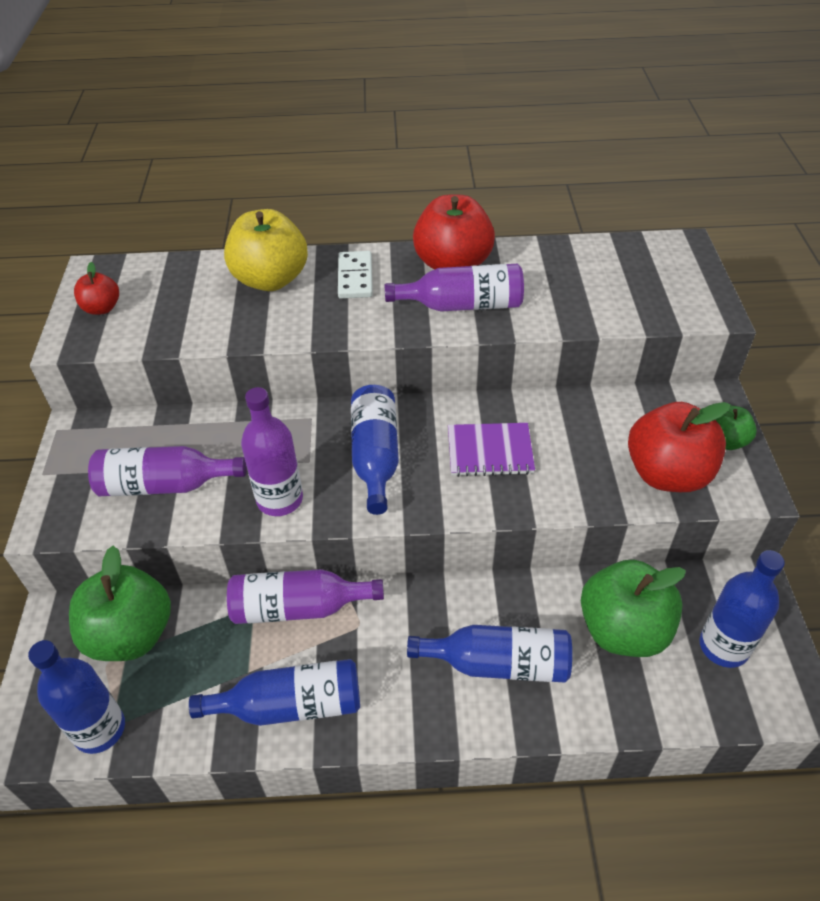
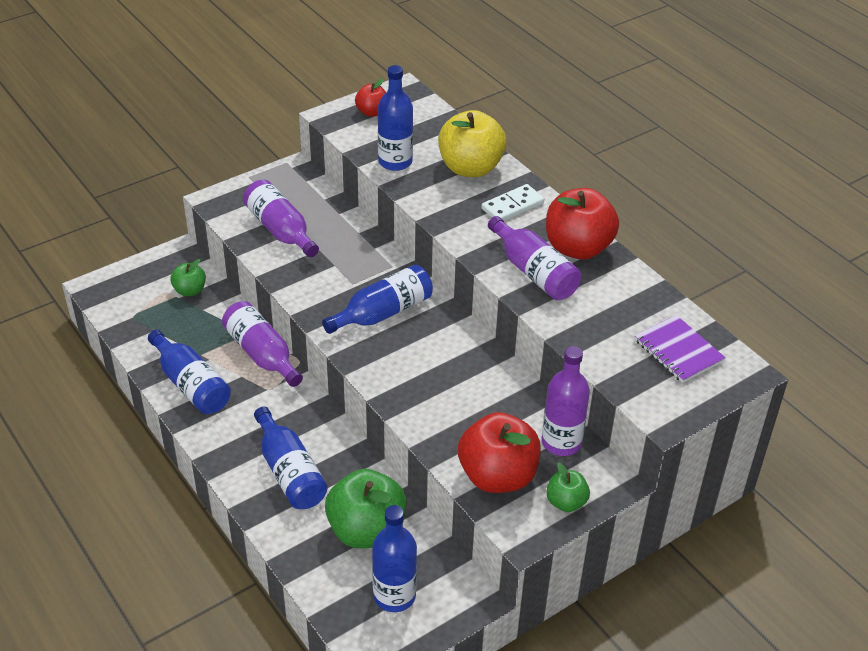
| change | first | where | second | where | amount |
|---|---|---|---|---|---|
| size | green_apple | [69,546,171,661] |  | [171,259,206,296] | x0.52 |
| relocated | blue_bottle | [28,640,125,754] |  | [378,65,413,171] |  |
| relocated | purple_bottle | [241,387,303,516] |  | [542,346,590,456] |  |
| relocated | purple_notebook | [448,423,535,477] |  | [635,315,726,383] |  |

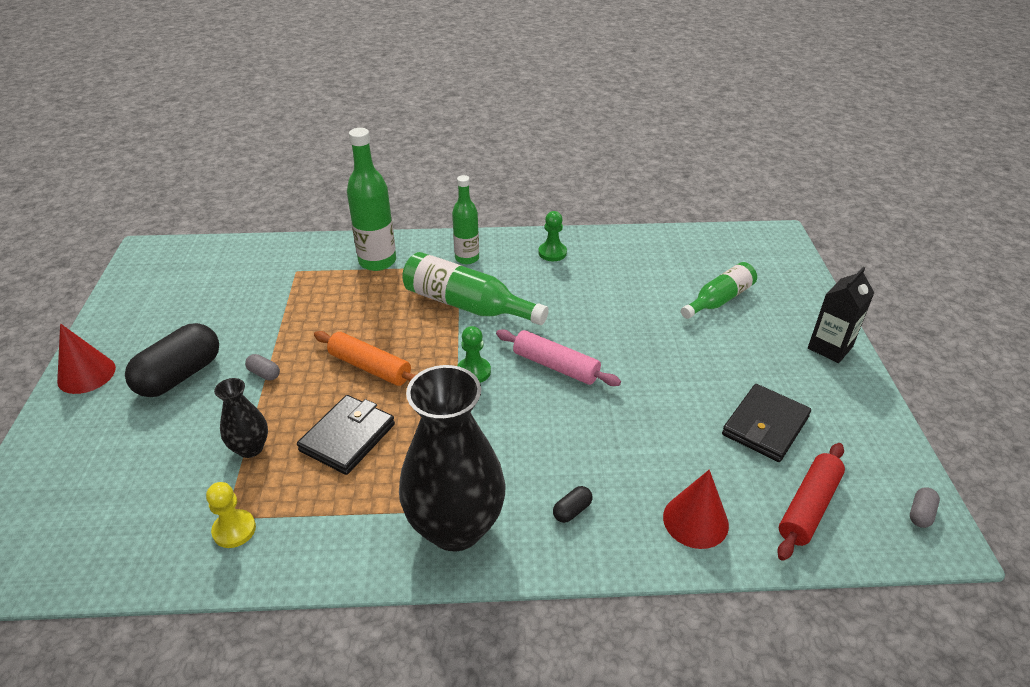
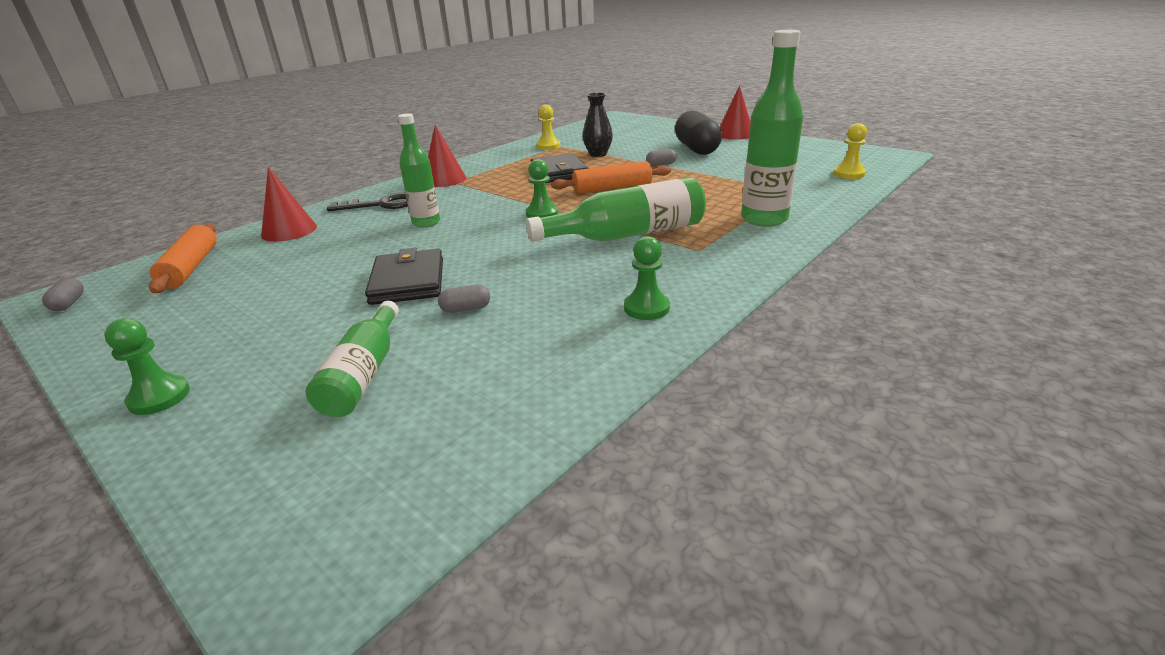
| change | first | where | second | where | amount |
|---|---|---|---|---|---|
| exchanged | black_carton | [808,267,874,363] | green_pawn | [104,318,190,415] |  |
| colour | red_rolling_pin | [777,443,845,561] | orange_rolling_pin | [149,224,217,293] |  |
| exchanged | black_capsule | [553,486,593,523] | black_key | [327,193,408,211] |  |
| relocated | black_wallet | [722,384,811,462] |  | [365,248,443,305] |  |
| relocated | green_bottle | [452,175,479,264] |  | [398,113,440,228] |  |
| exchanged | black_vase | [399,365,506,551] | red_cone | [428,125,466,187] |  |
| appeared |  |  | grey_capsule | [438,285,490,313] |  |
| appeared |  |  | yellow_pawn | [833,123,867,179] |  |
| missing | pink_rolling_pin | [496,329,621,386] |  |  |  |

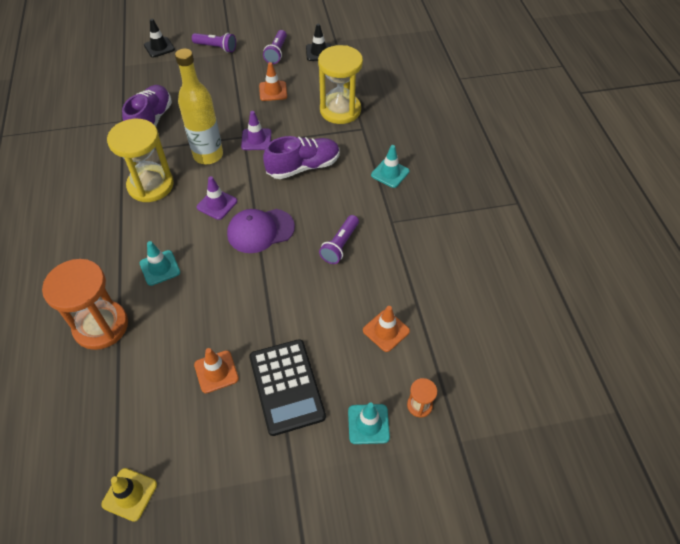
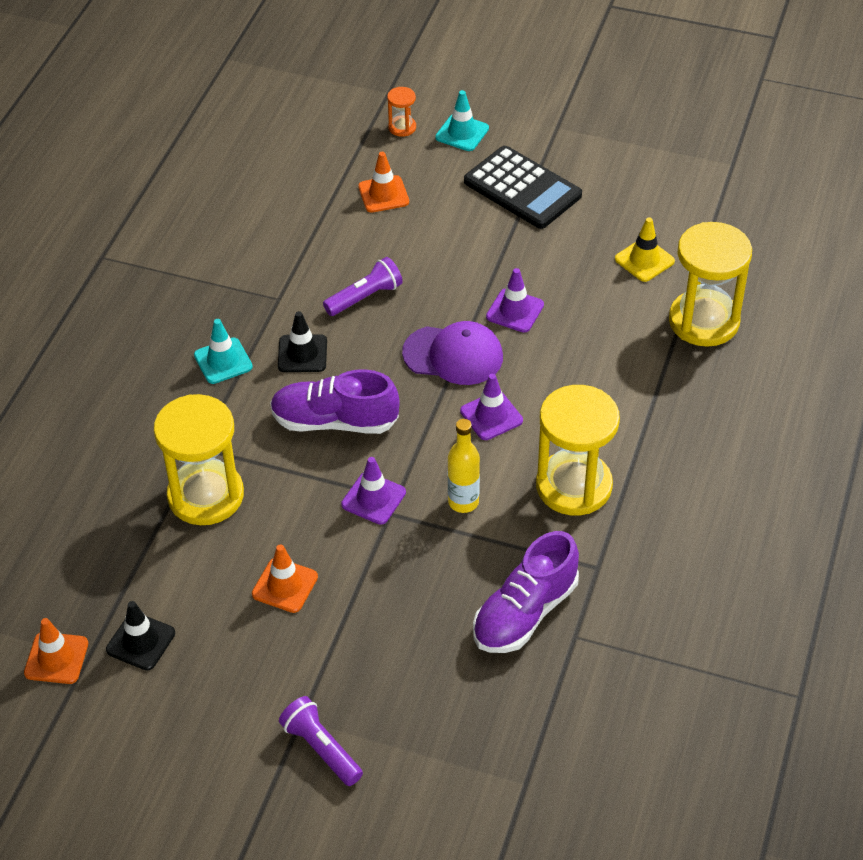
| change | first | where | second | where | amount |
|---|---|---|---|---|---|
| relocated | orange_traffic_cone | [194,348,239,393] |  | [24,618,88,684] |  |
| relocated | black_traffic_cone | [144,19,175,58] |  | [278,311,327,372] |  |
| size | yellow_bottle | [175,48,223,164] |  | [448,419,480,513] | x0.59 |
| spun | black_calculator | [249,339,326,436] |  | [464,146,582,229] | 120 degrees clockwise |
| appeared |  |  | purple_traffic_cone | [486,268,544,332] |  |
| relocated | yellow_traffic_cone | [101,468,157,522] |  | [615,217,675,282] |  |
| colour | orange_hourglass | [42,259,128,350] | yellow_hourglass | [669,222,752,347] |  |
| missing | turquoise_traffic_cone | [140,241,180,286] |  |  |  |
| missing | purple_flashlight | [263,30,287,64] |  |  |  |

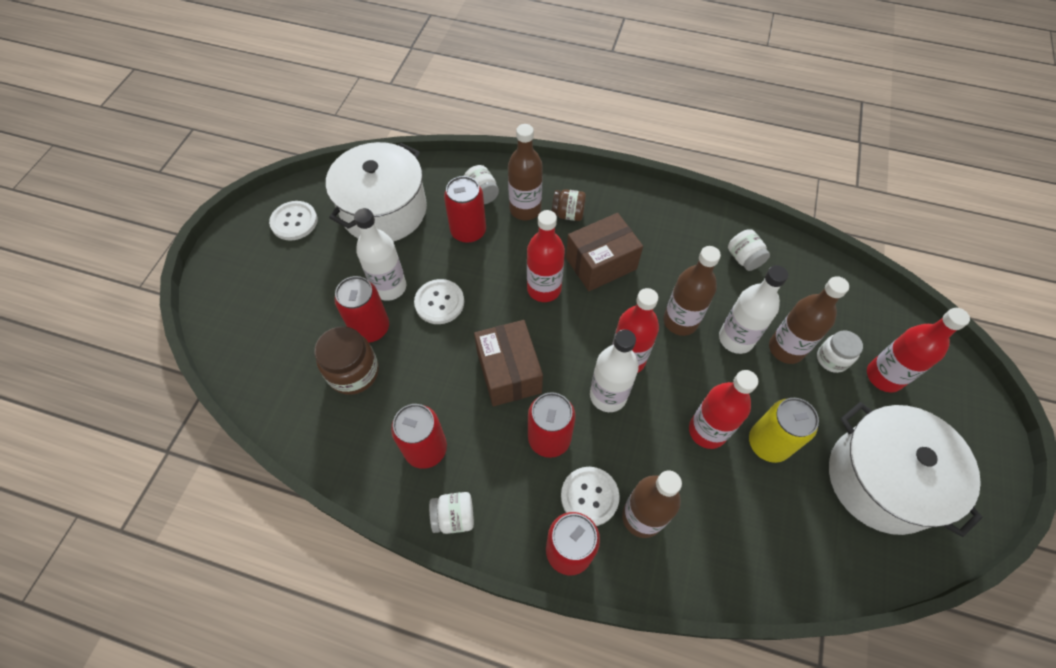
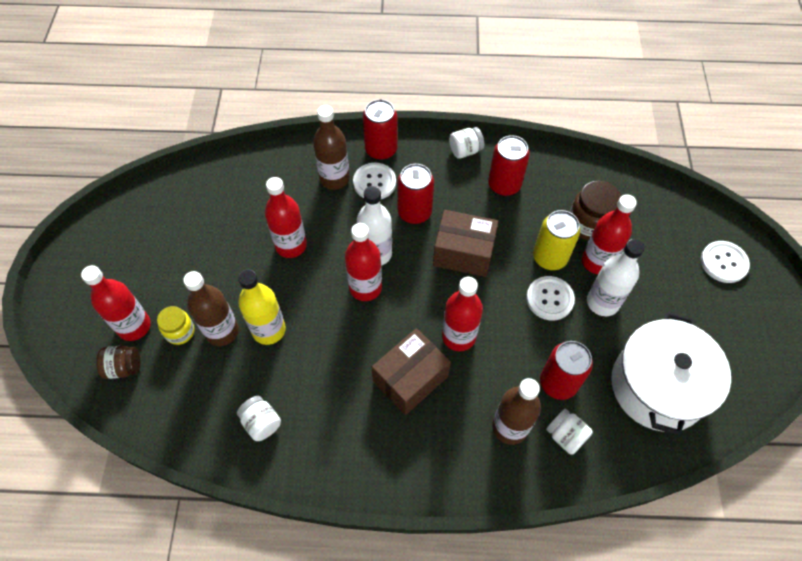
| change | first | where | second | where | amount |
|---|---|---|---|---|---|
| relocated | brown_jar | [552,189,586,221] |  | [96,346,140,379] |  |
| colour | white_jar | [817,331,863,373] | yellow_jar | [157,306,195,345] |  |
| colour | white_bottle | [719,265,788,354] | yellow_bottle | [238,269,286,345] |  |
| spun | brown_box | [474,320,543,406] |  | [433,210,498,277] | 45 degrees counterclockwise |
| relocated | yellow_can | [749,398,819,463] |  | [533,210,580,270] |  |
| exchanged | red_can | [334,276,389,343] | red_bottle | [582,194,637,274] |  |
| relocated | white_button | [269,201,318,240] |  | [701,241,750,283] |  |
| missing | brown_bottle | [664,246,721,336] |  |  |  |
| missing | white_pot | [829,402,982,537] |  |  |  |

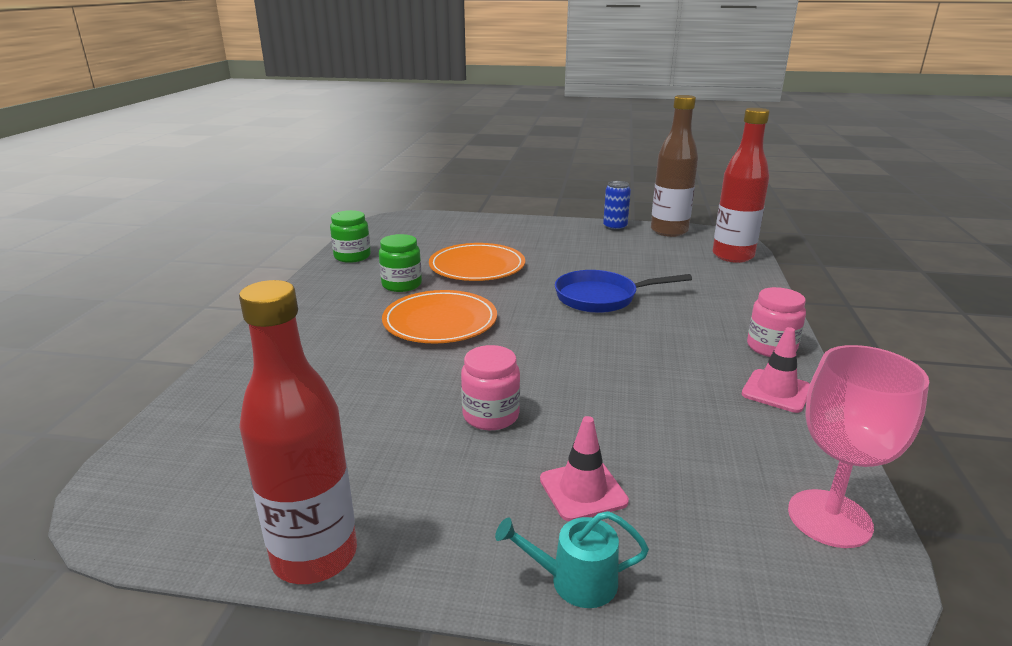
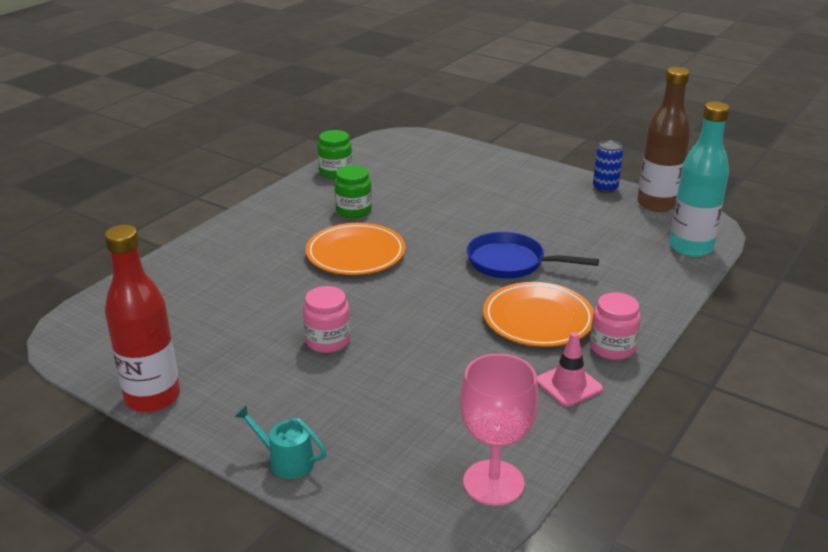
| change | first | where | second | where | amount |
|---|---|---|---|---|---|
| relocated | orange_plate | [429,243,525,281] |  | [483,282,594,347] |  |
| colour | red_bottle | [713,108,770,263] | turquoise_bottle | [669,101,730,257] |  |
| missing | pink_traffic_cone | [540,416,629,521] |  |  |  |

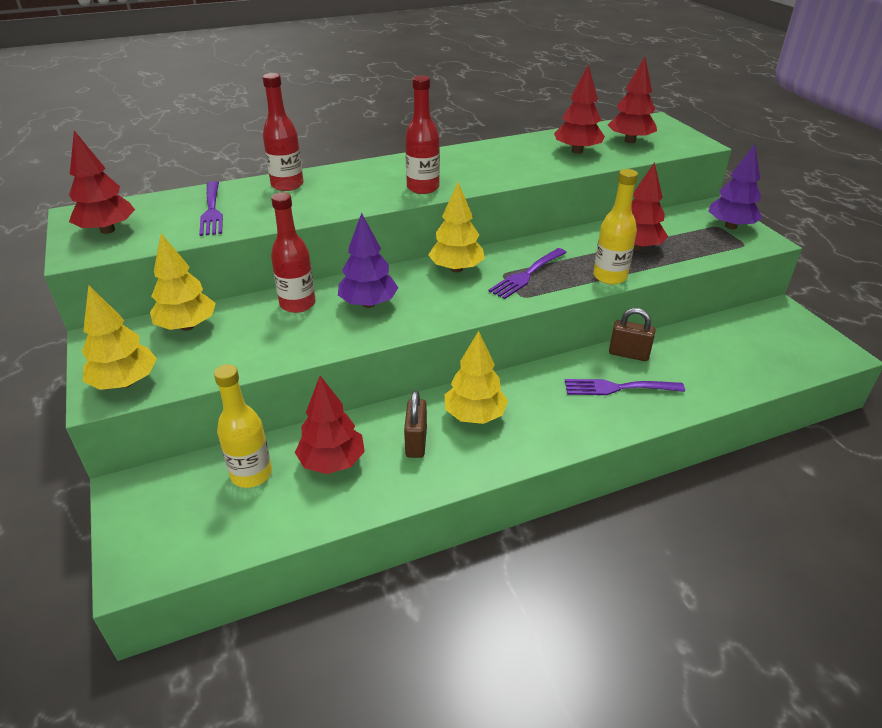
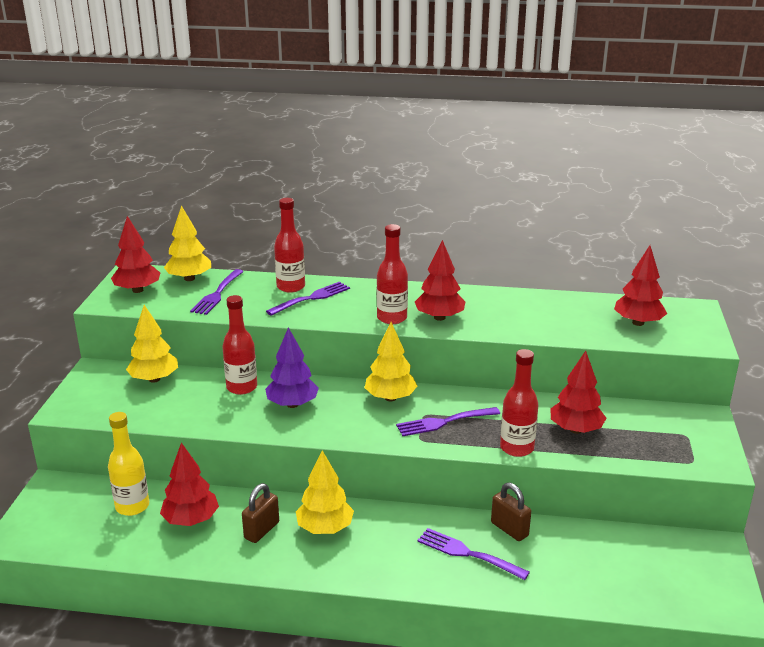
| change | first | where | second | where | amount |
|---|---|---|---|---|---|
| relocated | yellow_tree | [82,285,157,390] |  | [164,205,211,281] |  |
| appeared |  |  | purple_fork | [266,282,350,316] |  |
| relocated | red_tree | [554,64,605,154] |  | [415,240,465,321] |  |
| colour | yellow_bottle | [593,169,638,285] | red_bottle | [500,349,538,457] |  |
| missing | purple_tree | [708,144,763,229] |  |  |  |

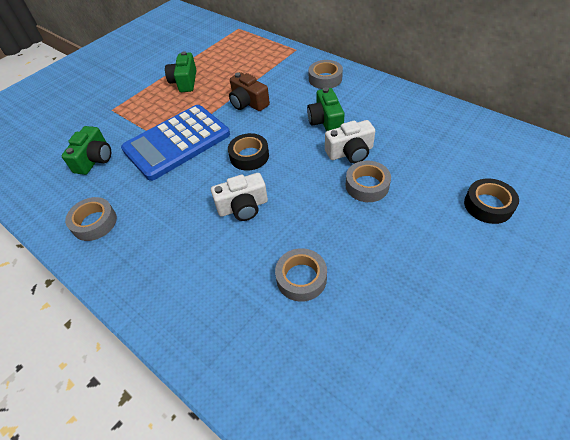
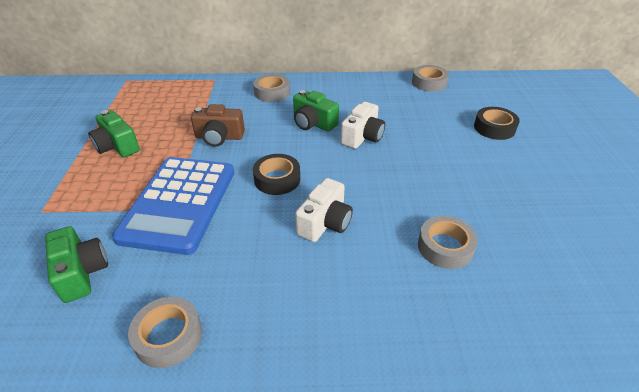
| change | first | where | second | where | amount |
|---|---|---|---|---|---|
| relocated | grey_tape | [345,161,391,202] |  | [412,65,449,92] |  |

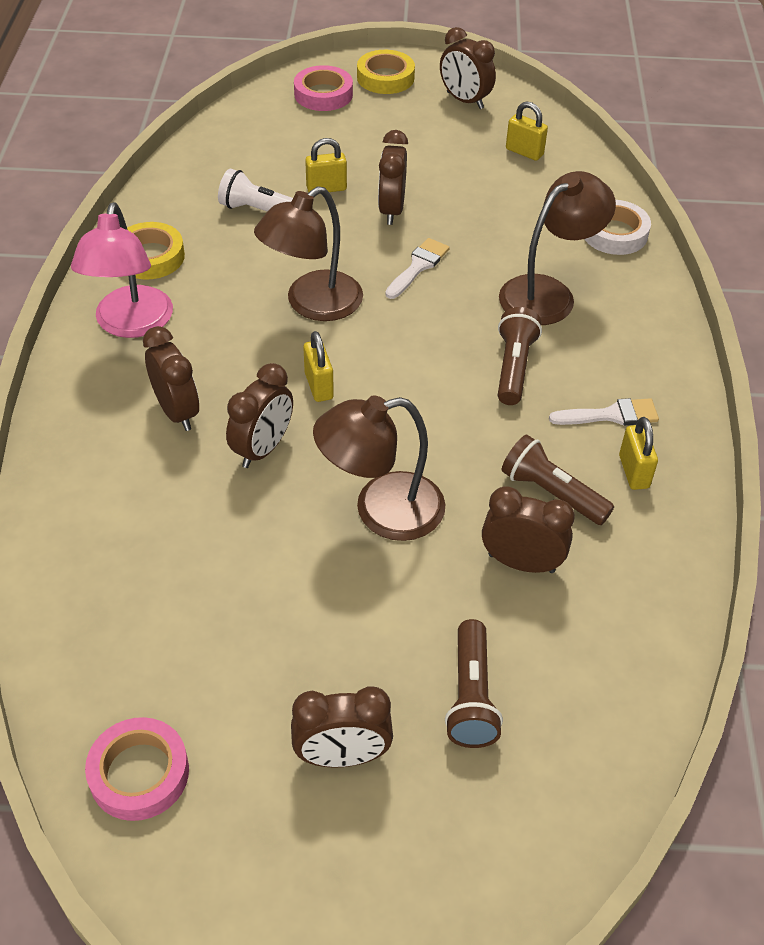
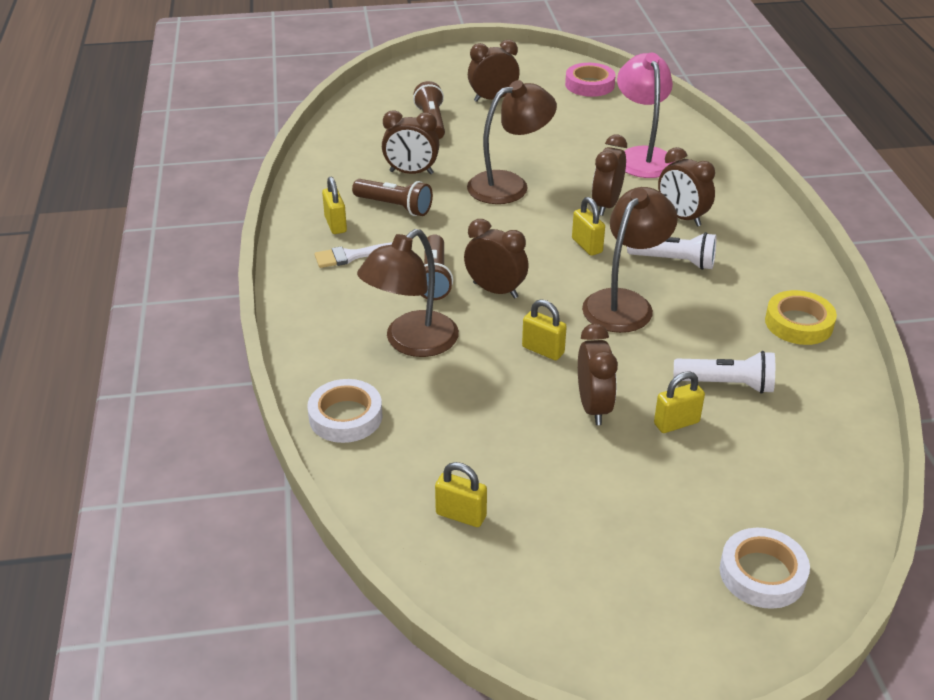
| change | first | where | second | where | amount |
|---|---|---|---|---|---|
| relocated | brown_clock | [440,27,496,109] |  | [464,219,529,299] |  |
| exchanged | white_brush | [385,238,450,299] | yellow_padlock | [522,299,567,360] |  |
| relocated | pink_lamp | [71,202,173,338] |  | [617,53,675,178] |  |
| appeared |  |  | white_flashlight | [627,232,717,270] |  |
| colour | pink_tape | [294,65,353,111] | white_tape | [720,528,810,609] |  |
| missing | yellow_tape | [357,50,415,94] |  |  |  |

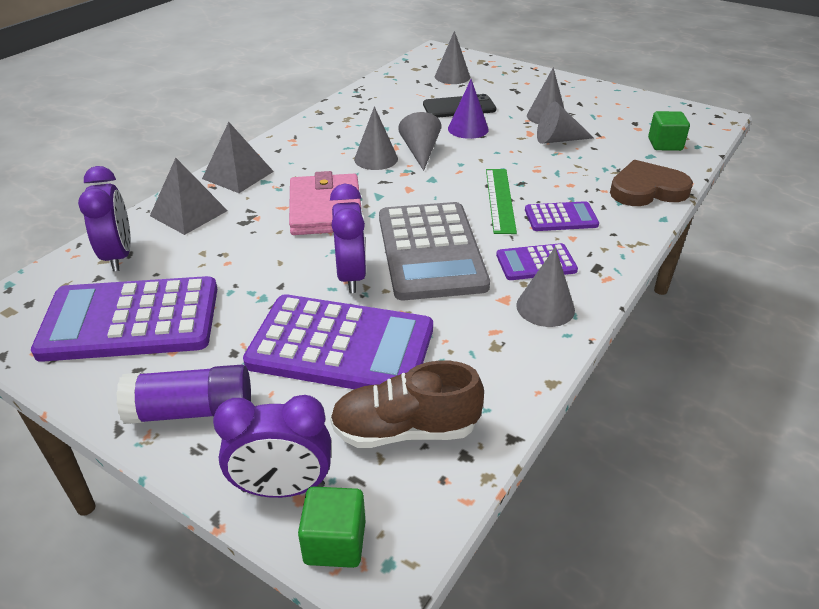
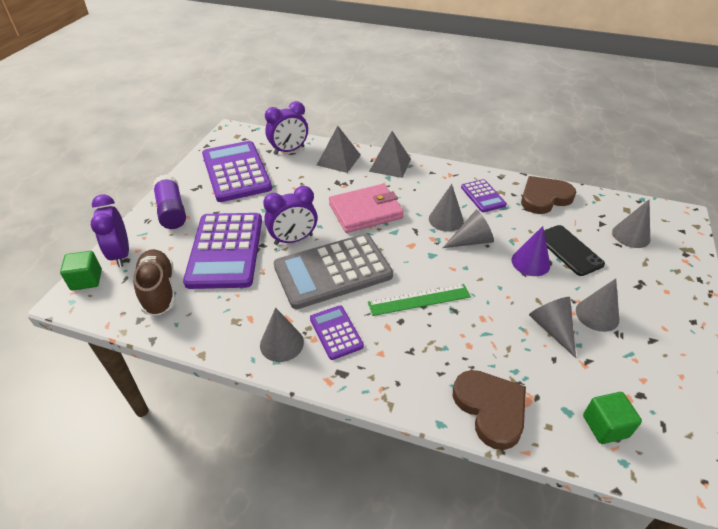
| change | first | where | second | where | amount |
|---|---|---|---|---|---|
| relocated | purple_calculator | [525,201,599,231] |  | [461,179,507,212] |  |
| appeared |  |  | brown_heart | [521,176,576,214] |  |

